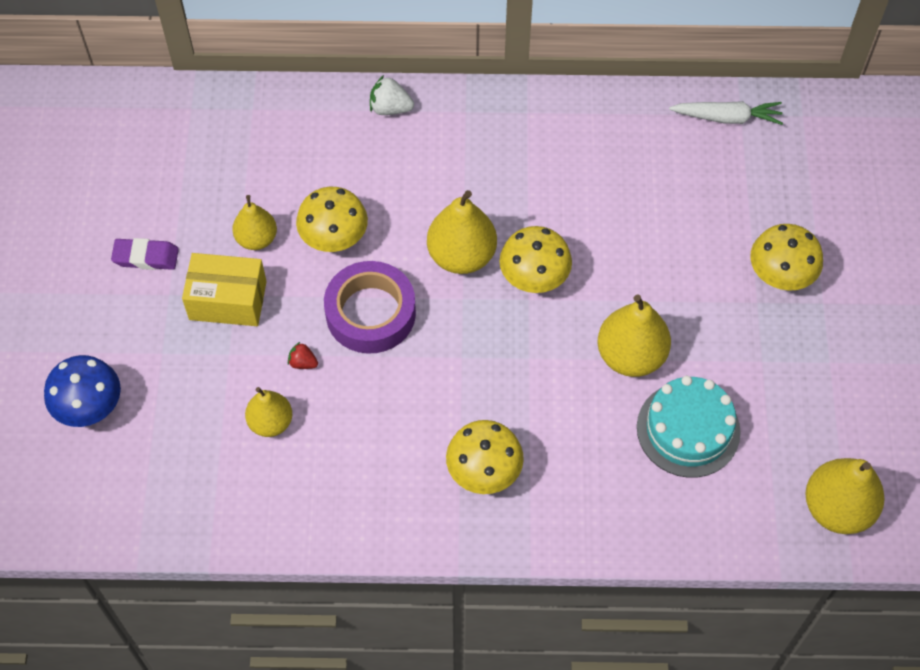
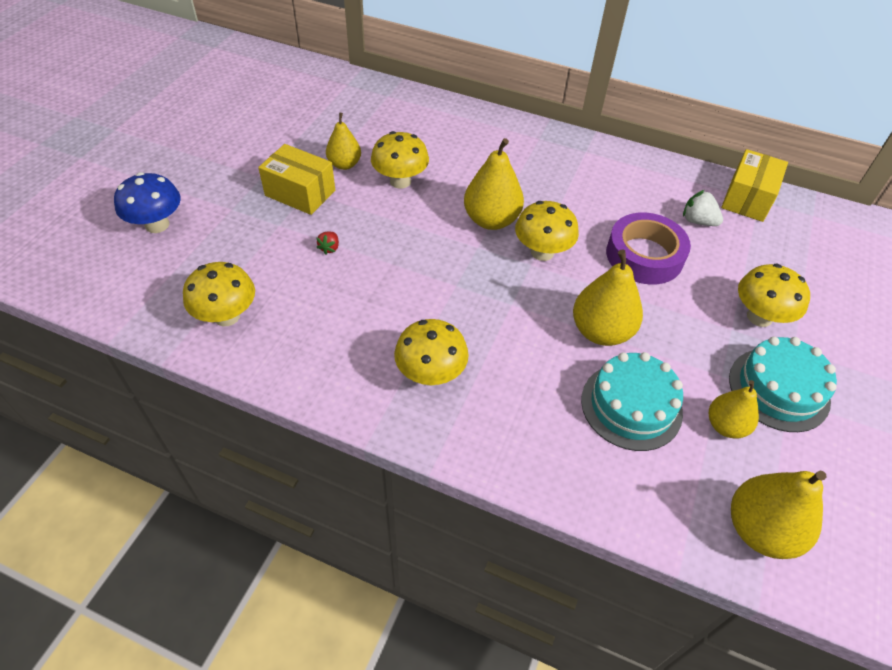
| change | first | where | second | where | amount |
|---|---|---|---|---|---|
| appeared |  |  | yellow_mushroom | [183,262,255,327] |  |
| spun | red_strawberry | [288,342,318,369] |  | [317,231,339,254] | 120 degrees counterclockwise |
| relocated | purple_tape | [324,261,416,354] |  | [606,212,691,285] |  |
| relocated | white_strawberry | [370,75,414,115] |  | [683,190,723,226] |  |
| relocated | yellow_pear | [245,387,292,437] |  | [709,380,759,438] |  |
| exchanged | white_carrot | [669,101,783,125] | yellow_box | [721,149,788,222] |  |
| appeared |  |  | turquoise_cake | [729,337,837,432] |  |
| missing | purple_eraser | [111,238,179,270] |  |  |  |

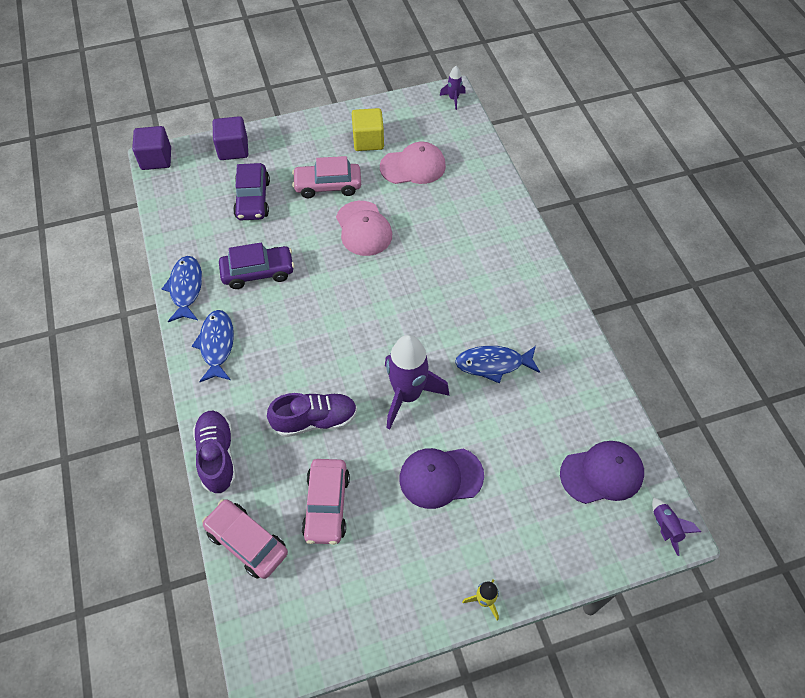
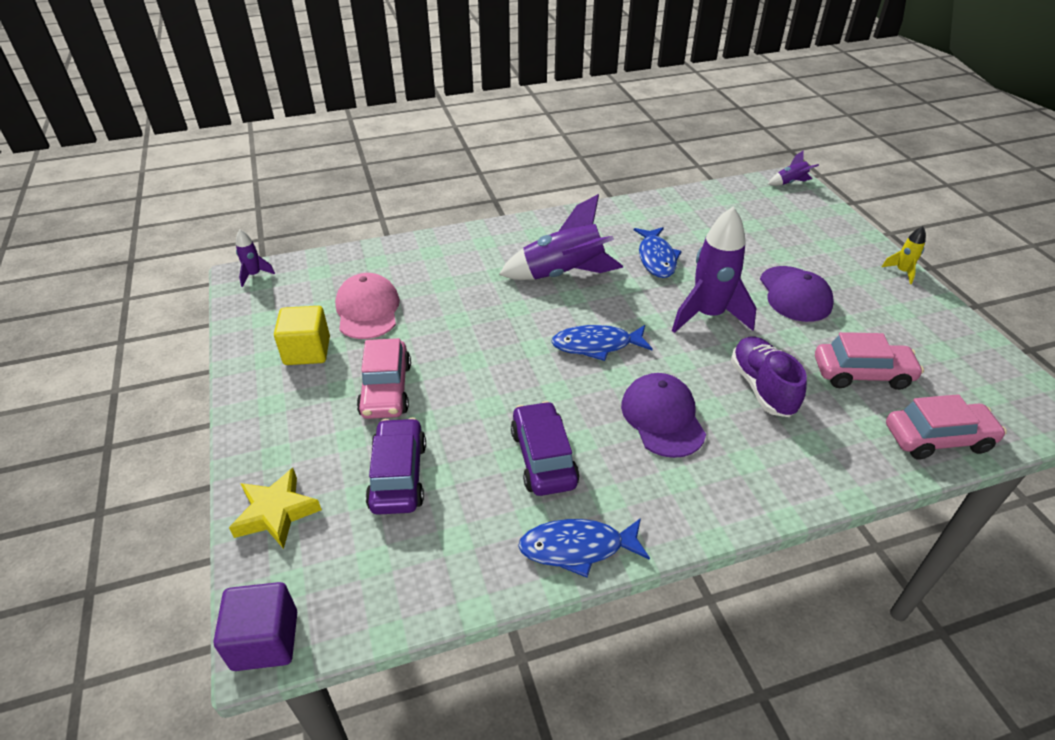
| change | first | where | second | where | amount |
|---|---|---|---|---|---|
| exchanged | purple_cube | [213,116,248,160] | yellow_star | [229,468,322,549] |  |
| spun | purple_car | [233,163,270,220] |  | [365,418,426,515] | 90 degrees counterclockwise |
| appeared |  |  | purple_rocket | [499,194,623,280] |  |
| relocated | blue_fish | [192,310,234,382] |  | [551,325,653,361] |  |
| relocated | purple_cap | [560,441,644,504] |  | [621,373,706,458] |  |
| spun | pink_car | [202,499,288,579] |  | [886,394,1007,460] | 135 degrees counterclockwise |
| missing | purple_shoe | [193,411,236,493] |  |  |  |
| missing | pink_cap | [336,201,392,256] |  |  |  |

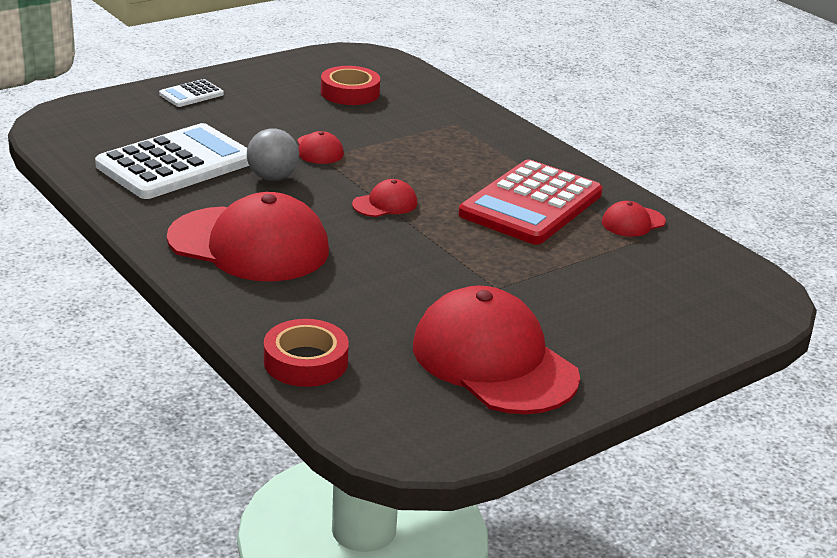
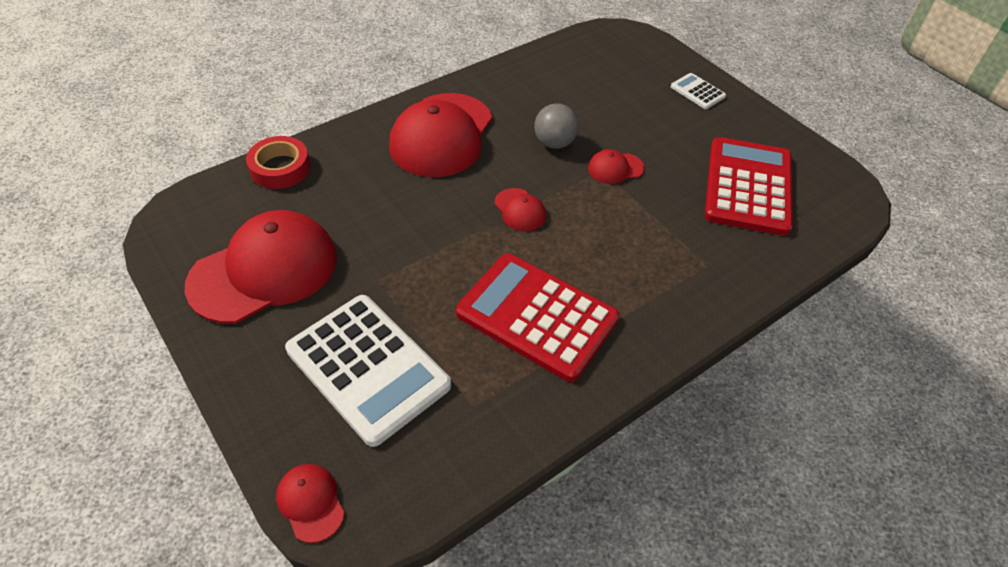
| change | first | where | second | where | amount |
|---|---|---|---|---|---|
| relocated | red_cap | [602,201,666,237] |  | [276,464,345,543] |  |
| relocated | white_calculator | [95,123,249,199] |  | [285,295,451,447] |  |
| exchanged | red_tape | [321,66,380,105] | red_calculator | [704,137,793,236] |  |

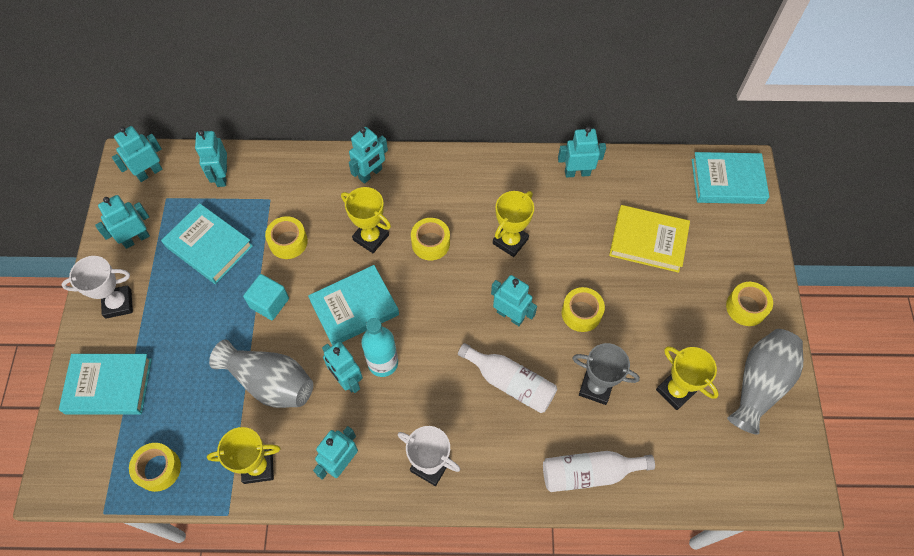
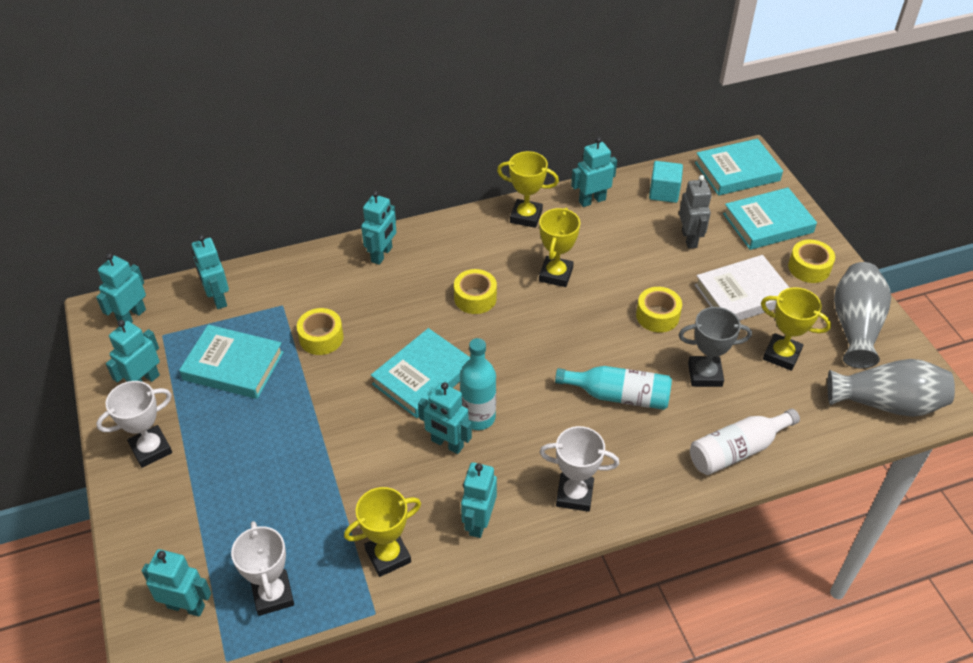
| change | first | where | second | where | amount |
|---|---|---|---|---|---|
| relocated | turquoise_robot | [491,275,537,326] |  | [142,549,211,617] |  |
| exchanged | yellow_tape | [129,443,181,492] | white_trophy | [231,521,294,616] |  |
| relocated | yellow_trophy | [341,187,391,253] |  | [497,151,559,228] |  |
| colour | white_bottle | [458,343,557,413] | turquoise_bottle | [555,366,672,410] |  |
| relocated | turquoise_cube | [243,274,289,320] |  | [649,161,683,203] |  |
| exchanged | yellow_book | [609,205,690,273] | grey_robot | [679,175,712,249] |  |
| appeared |  |  | white_book | [695,255,789,320] |  |
| relocated | turquoise_book | [59,354,152,415] |  | [723,188,817,250] |  |
| relocated | grey_vase | [209,339,313,408] |  | [828,359,955,417] |  |

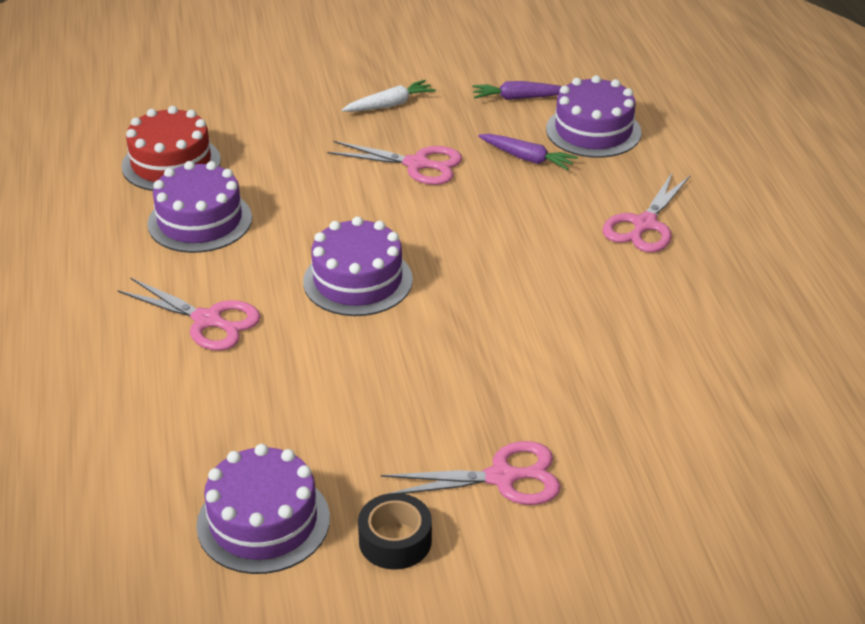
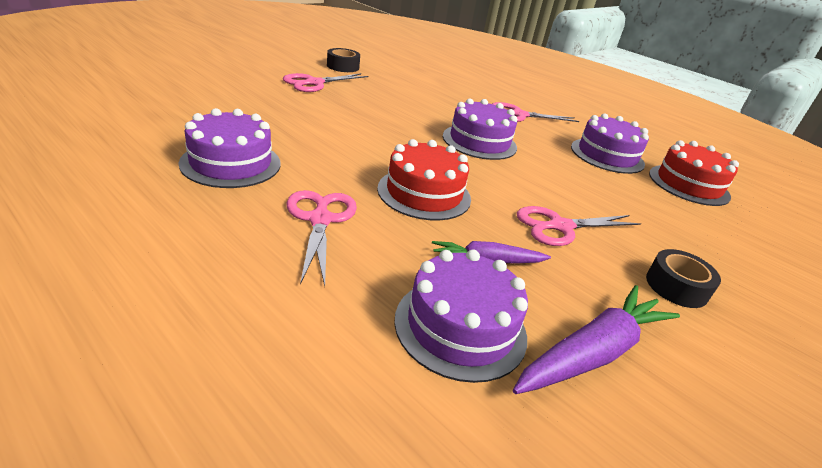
| change | first | where | second | where | amount |
|---|---|---|---|---|---|
| relocated | purple_cake | [196,444,330,574] |  | [179,108,281,188] |  |
| appeared |  |  | red_cake | [377,139,471,221] |  |
| size | purple_carrot | [472,81,562,100] |  | [513,285,680,394] | x1.61 |
| exchanged | white_carrot | [342,80,436,112] | black_tape | [646,249,721,308] |  |

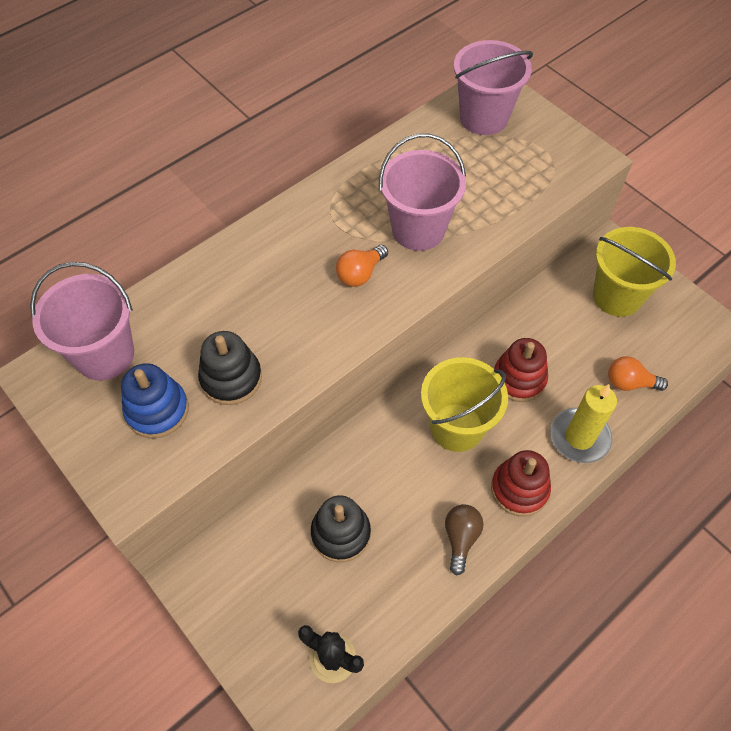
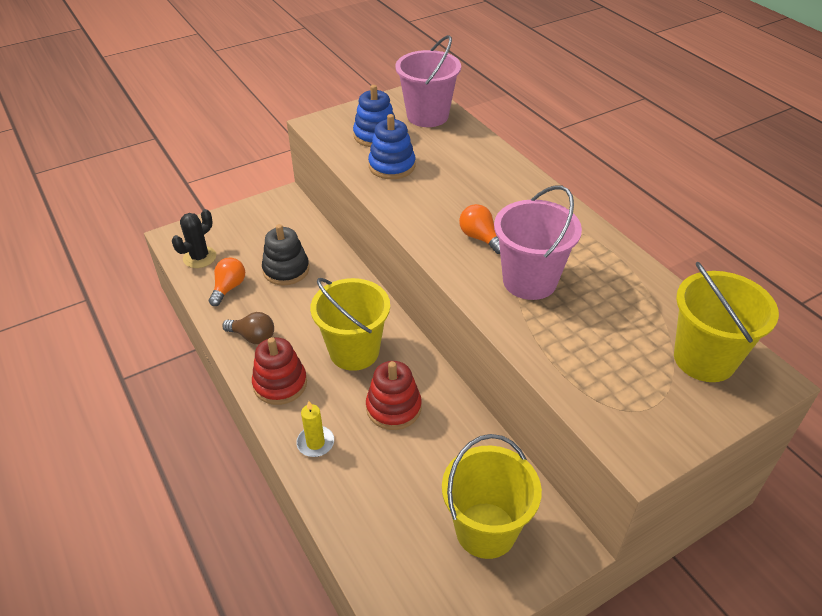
| change | first | where | second | where | amount |
|---|---|---|---|---|---|
| relocated | orange_light_bulb | [608,356,668,391] |  | [209,258,245,306] |  |
| size | yellow_candle | [550,384,617,463] |  | [296,401,334,457] | x0.60 |
| colour | black_stacking_toy | [198,331,262,405] | blue_stacking_toy | [368,114,415,179] |  |
| colour | pink_bucket | [454,40,533,135] | yellow_bucket | [674,262,779,382] |  |

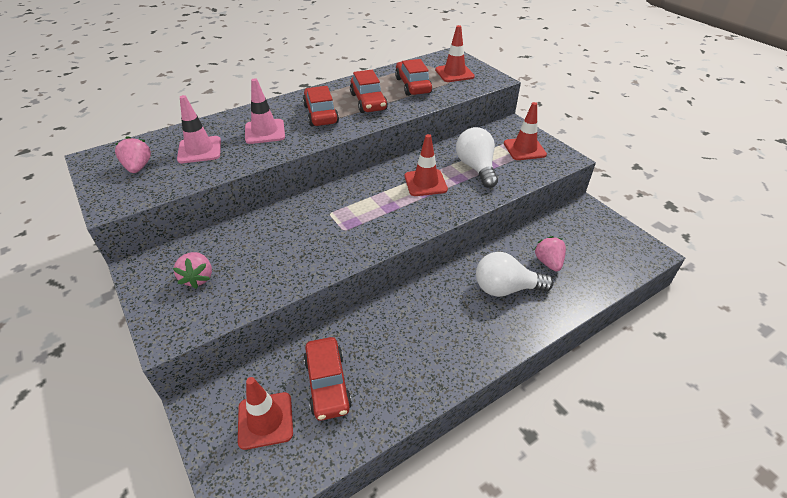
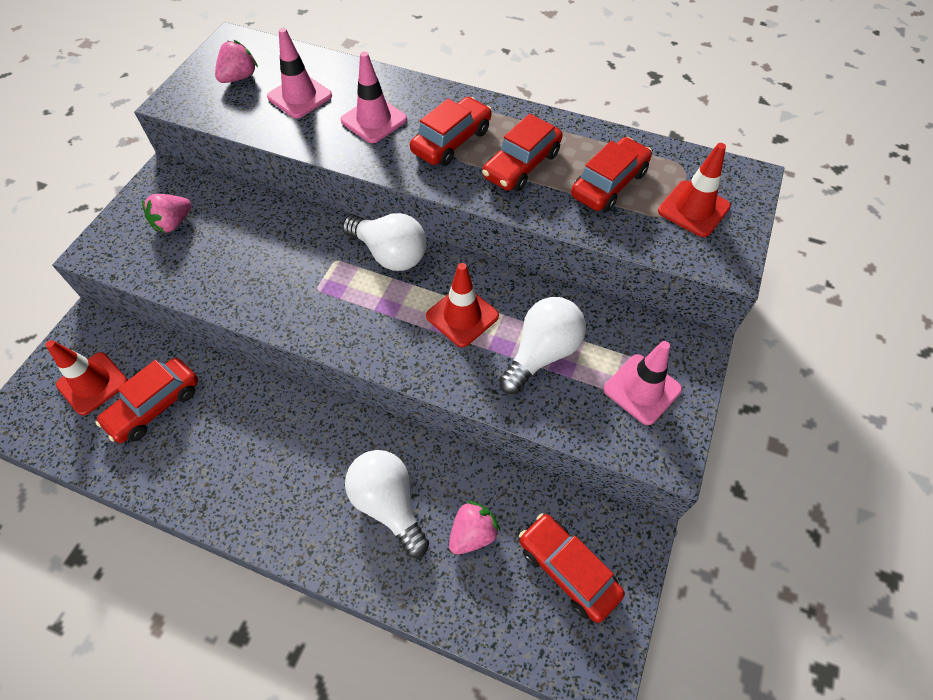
| change | first | where | second | where | amount |
|---|---|---|---|---|---|
| appeared |  |  | white_light_bulb | [342,213,427,271] |  |
| appeared |  |  | red_car | [519,513,625,623] |  |
| colour | red_traffic_cone | [504,102,547,160] | pink_traffic_cone | [603,341,682,425] |  |

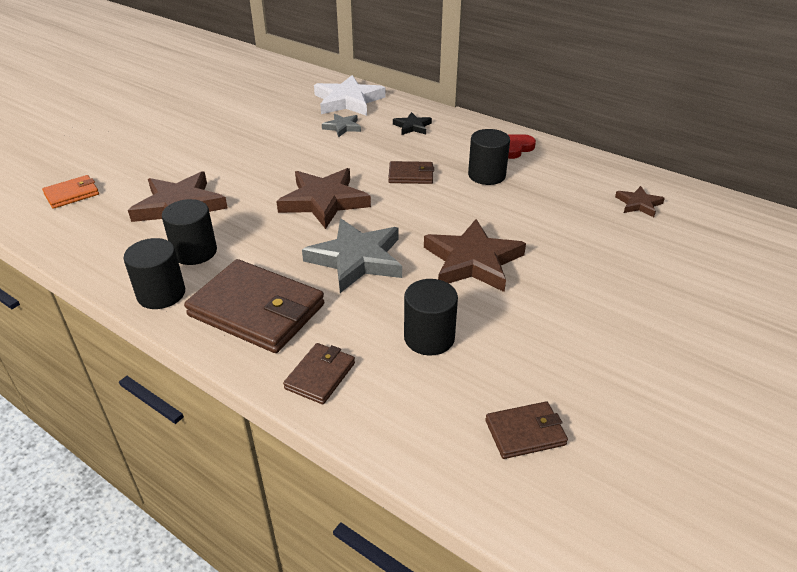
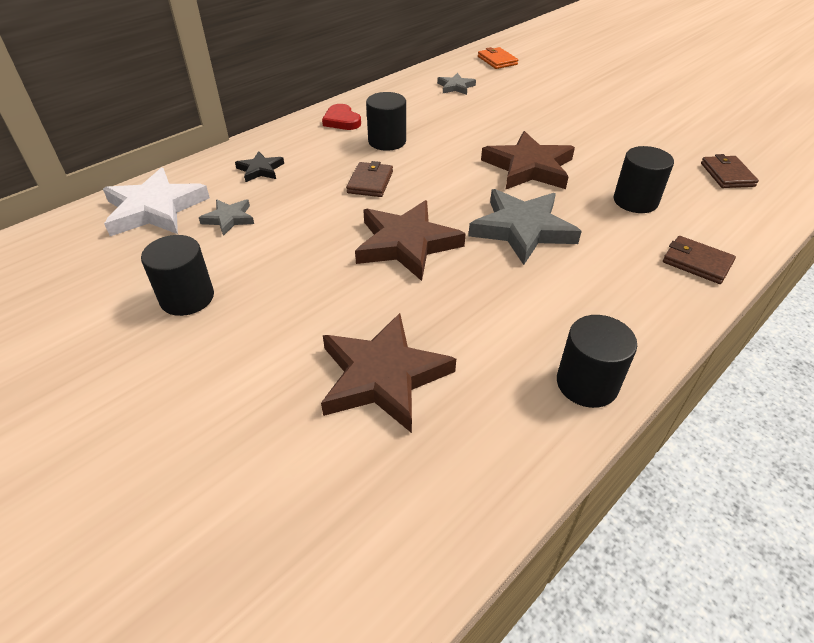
| change | first | where | second | where | amount |
|---|---|---|---|---|---|
| relocated | black_cylinder | [162,199,217,265] |  | [141,235,214,316] |  |
| colour | brown_star | [615,186,665,217] | grey_star | [437,73,476,95] |  |
| relocated | orange_wallet | [42,175,99,209] |  | [478,47,518,69] |  |
| missing | brown_wallet | [184,259,324,353] |  |  |  |

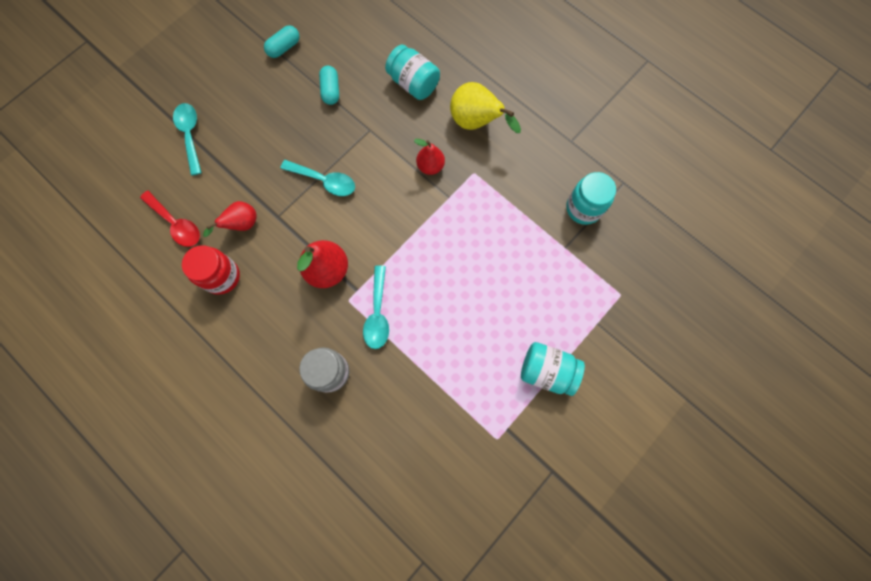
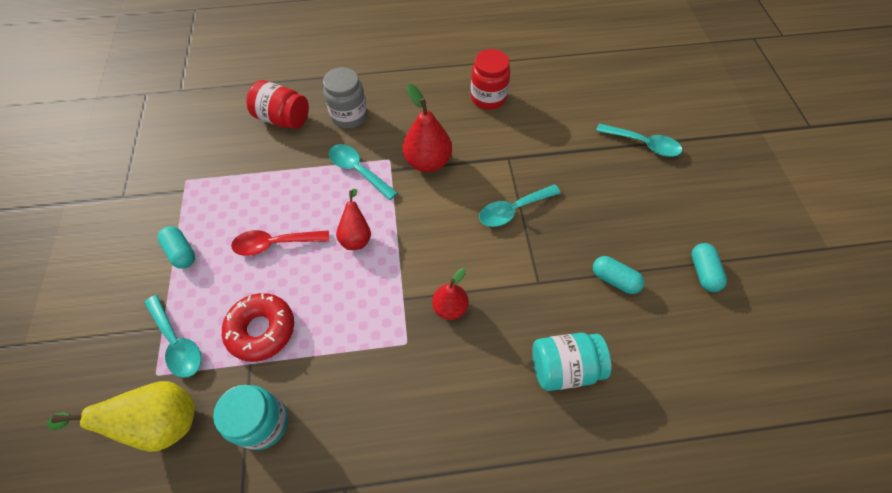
| change | first | where | second | where | amount |
|---|---|---|---|---|---|
| relocated | yellow_pear | [450,82,521,133] |  | [47,381,194,452] |  |
| appeared |  |  | turquoise_spoon | [144,295,202,378] |  |
| exchanged | turquoise_jar | [521,342,585,396] | turquoise_capsule | [158,226,195,268] |  |
| appeared |  |  | red_donut | [222,293,294,362] |  |
| relocated | red_spoon | [140,191,200,247] |  | [231,230,329,256] |  |
| appeared |  |  | red_jar | [246,80,309,129] |  |
| relocated | red_pear | [203,201,257,237] |  | [336,189,371,250] |  |

